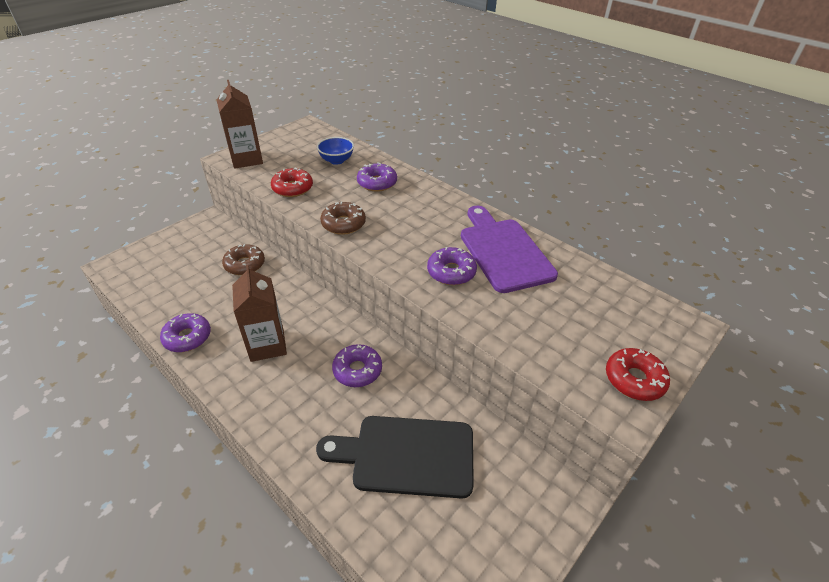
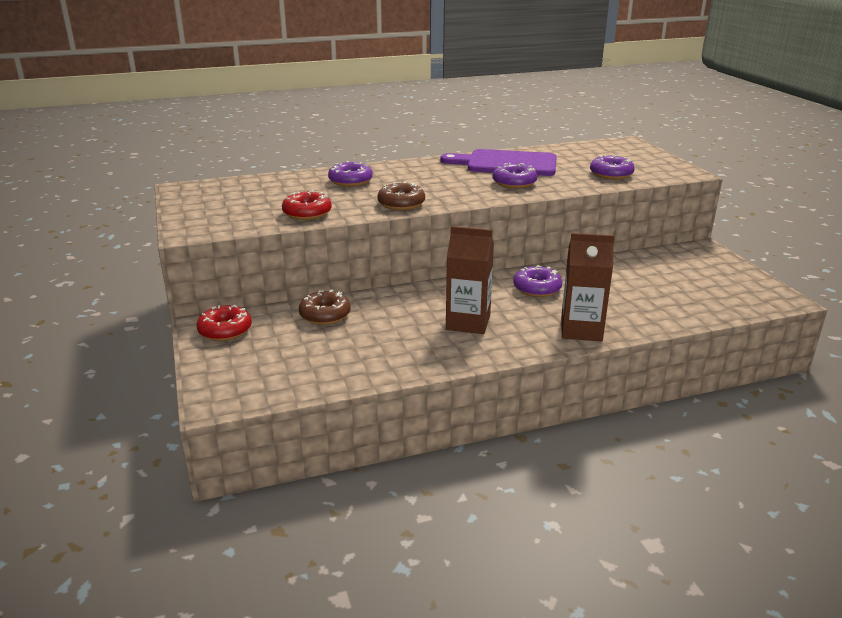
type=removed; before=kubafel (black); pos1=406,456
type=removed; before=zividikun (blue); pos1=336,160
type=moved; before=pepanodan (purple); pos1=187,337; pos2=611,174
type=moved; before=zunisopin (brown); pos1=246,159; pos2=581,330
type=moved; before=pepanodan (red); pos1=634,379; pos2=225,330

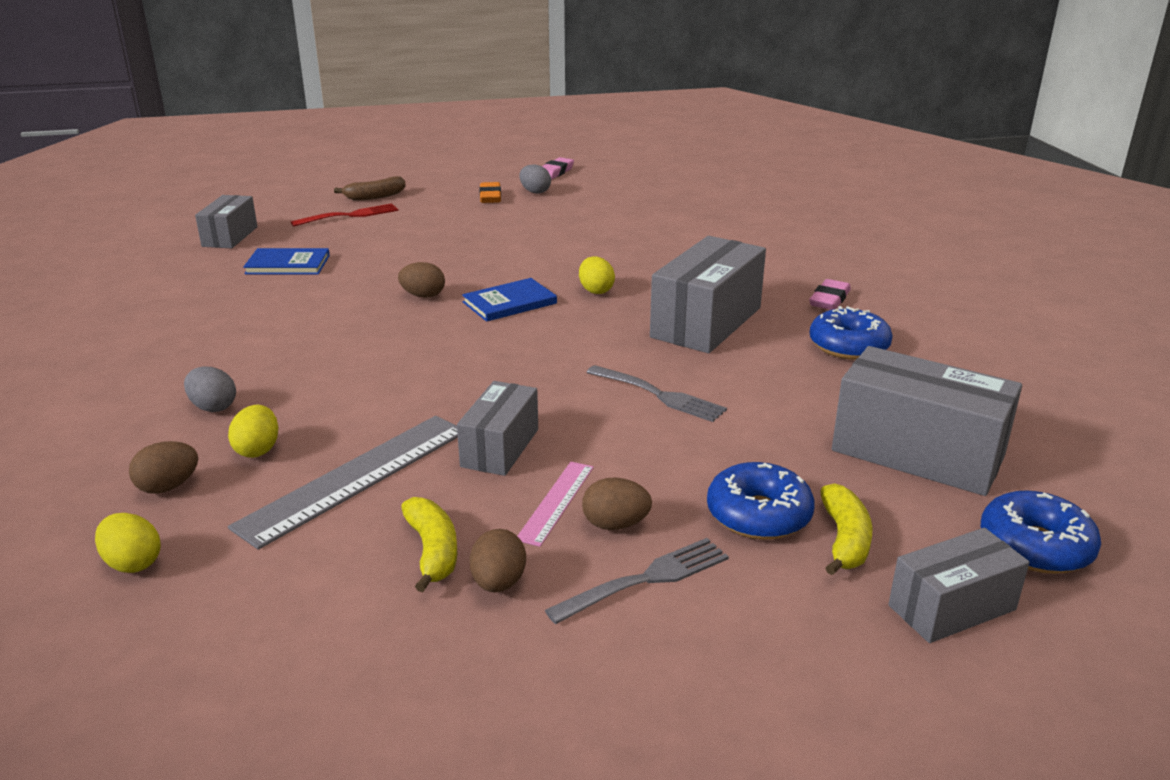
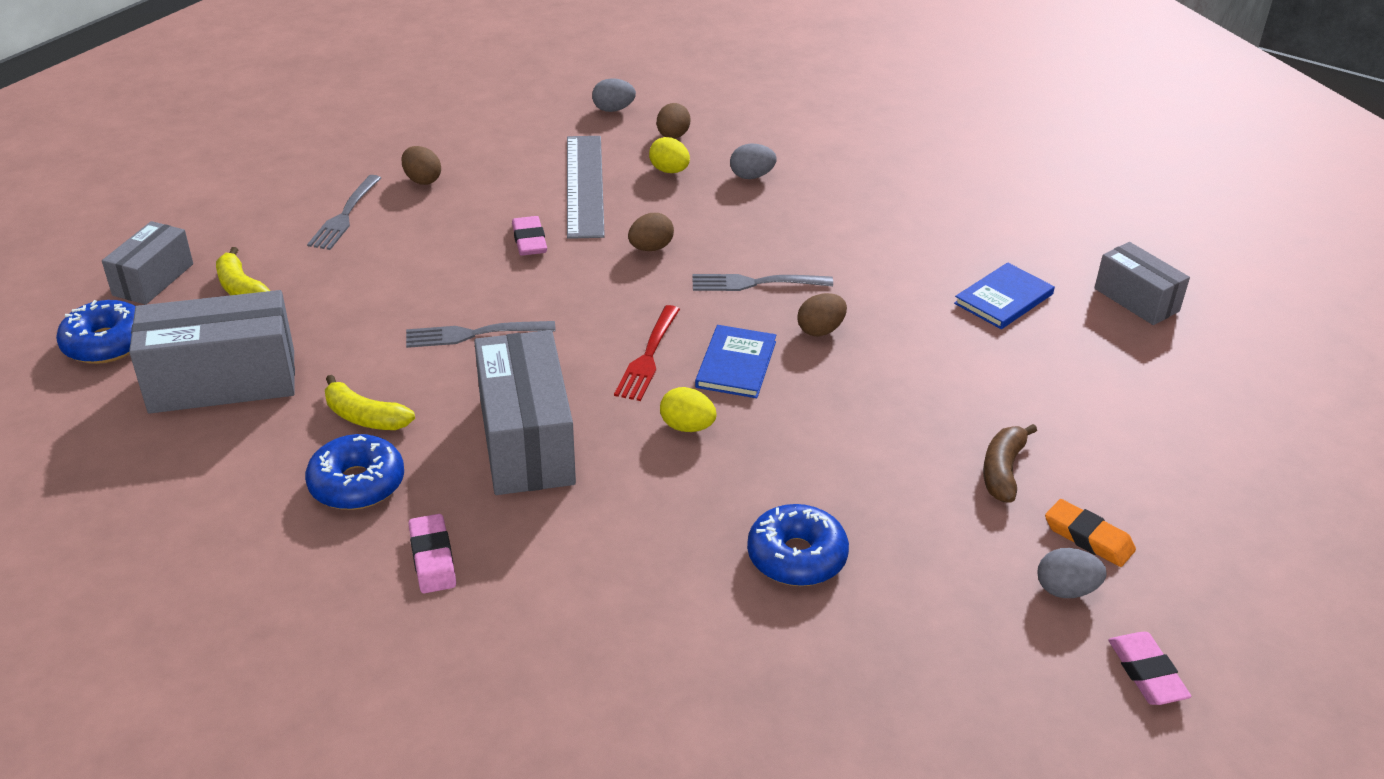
type=removed; before=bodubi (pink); pos1=556,502
type=added; after=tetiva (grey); pos2=756,283
type=moved; before=tetiva (red); pos1=349,216; pos2=648,356
type=moved; before=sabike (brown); pos1=375,197; pos2=1002,471
type=moved; before=sabike (yellow); pos1=433,551; pos2=364,417
type=moved; before=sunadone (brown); pos1=615,524; pos2=650,248
type=moved; before=pepanodan (blue); pos1=758,515; pos2=796,557
type=replaced; before=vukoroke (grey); after=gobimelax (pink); pos1=500,448; pos2=529,240
type=recoloured; before=sunadone (yellow); after=sunadone (grey); pos1=133,563; pos2=613,109

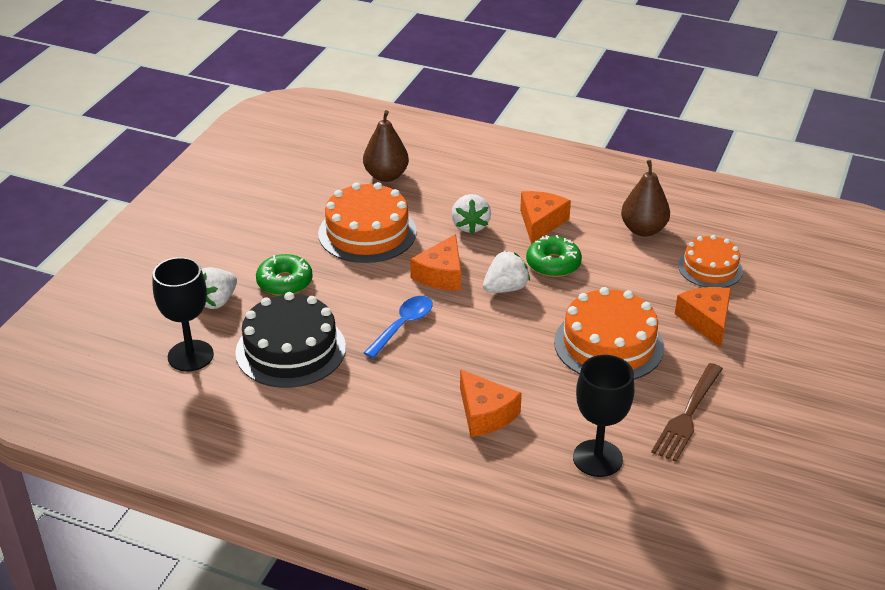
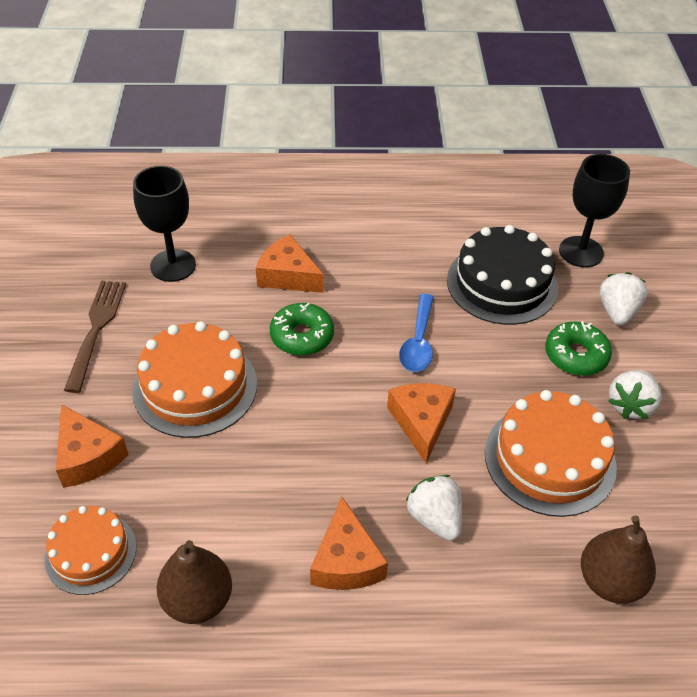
type=moved; before=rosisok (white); pos1=505,288; pos2=630,405
type=moved; before=pepanodan (green); pos1=553,264; pos2=302,336

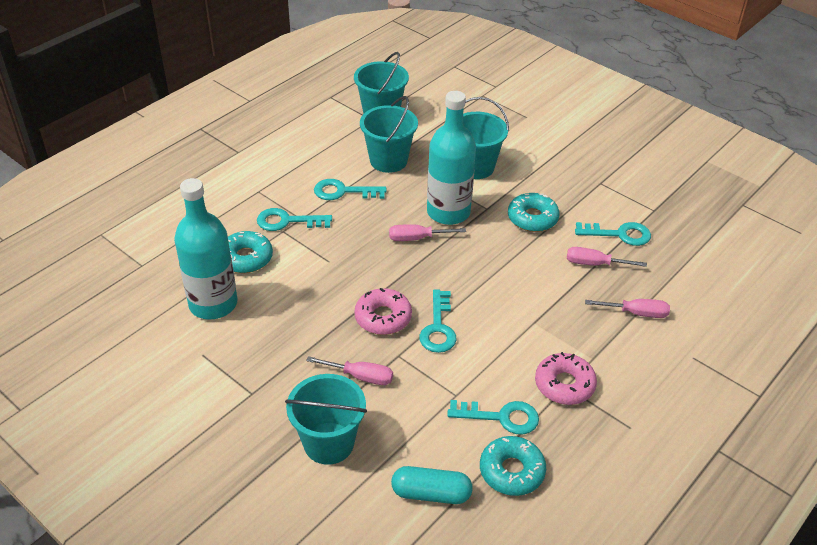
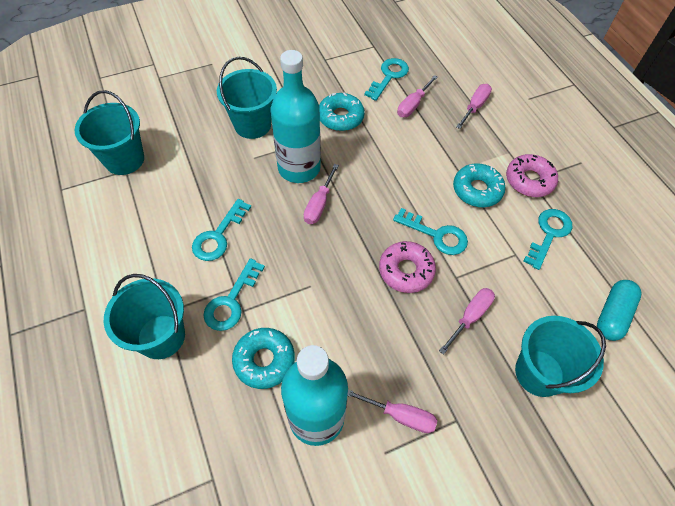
type=added; after=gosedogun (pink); pos2=400,415
type=moved; before=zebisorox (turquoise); pos1=388,160; pos2=161,336
type=moved; before=pepanodan (turquoise); pos1=511,471; pos2=477,190

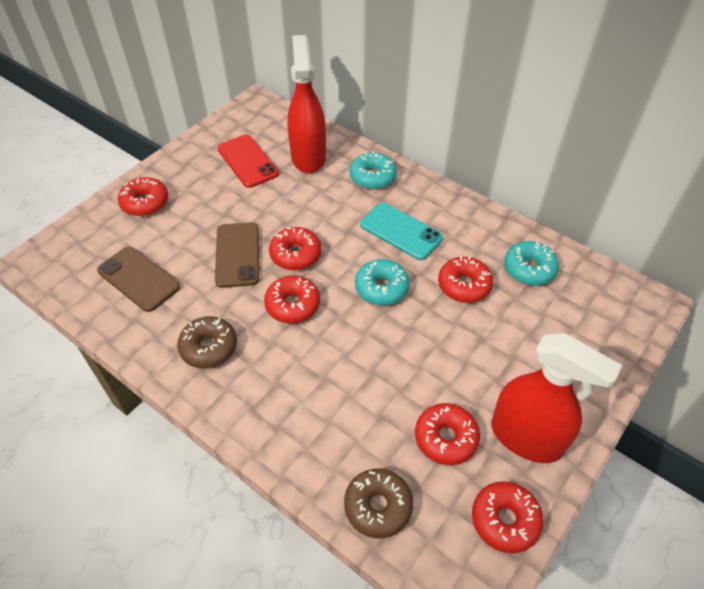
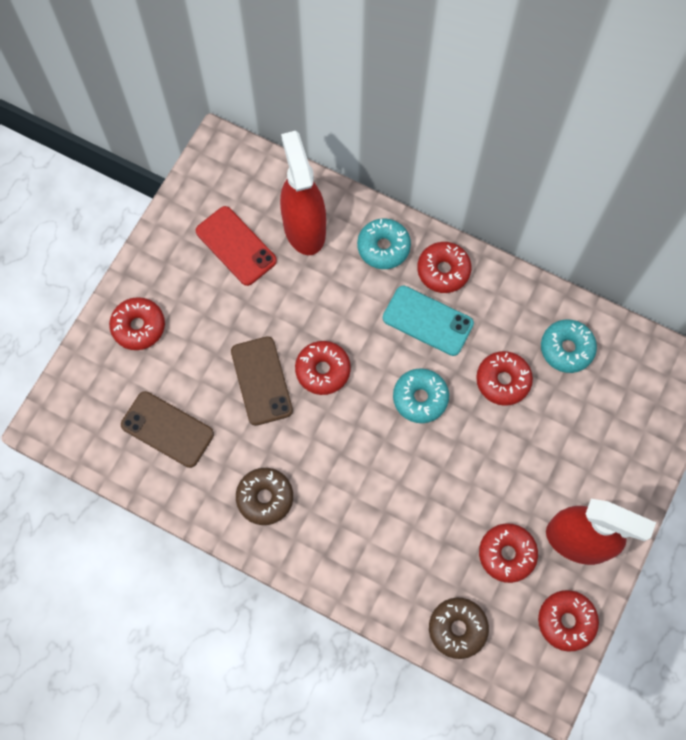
type=moved; before=pepanodan (red); pos1=293,305; pos2=443,270

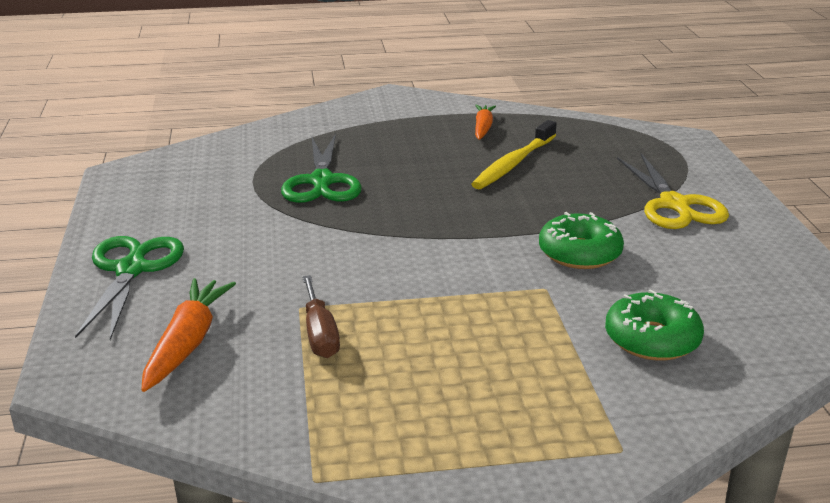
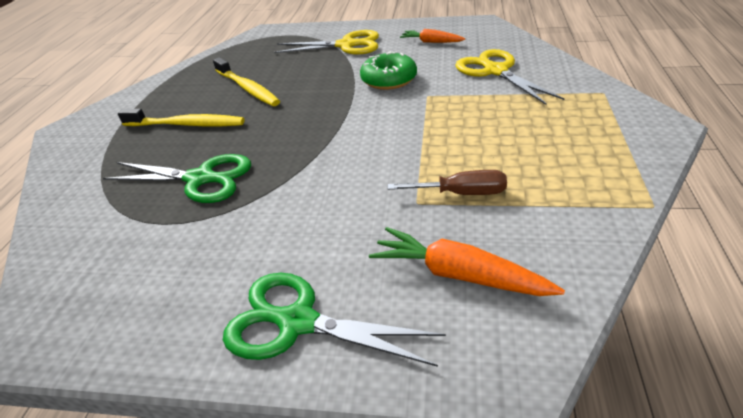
type=added; after=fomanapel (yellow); pos2=186,124
type=moved; before=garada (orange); pos1=483,128; pos2=431,42
type=replaced; before=pepanodan (green); after=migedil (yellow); pos1=652,339; pos2=495,71

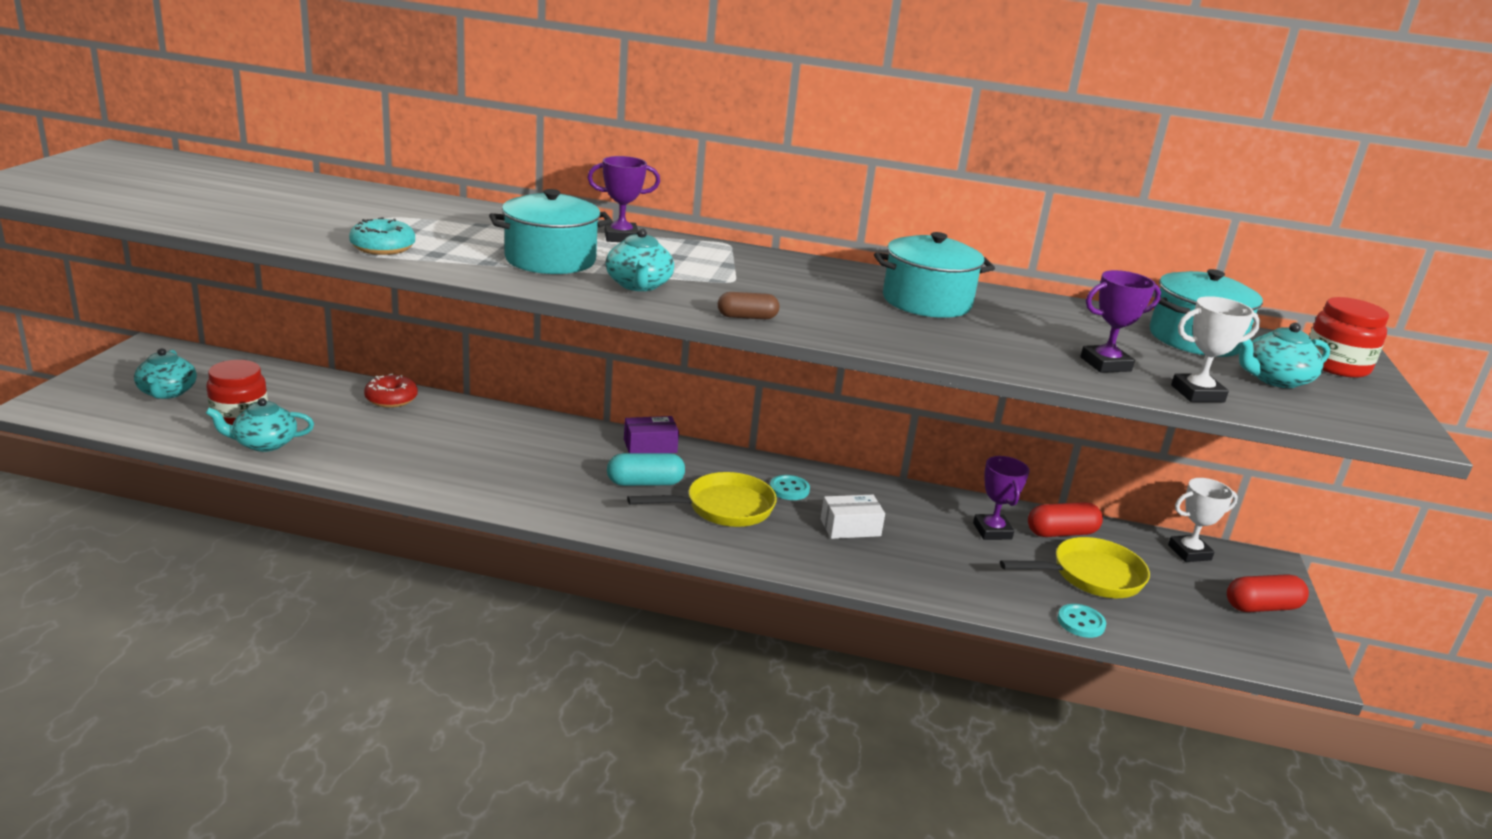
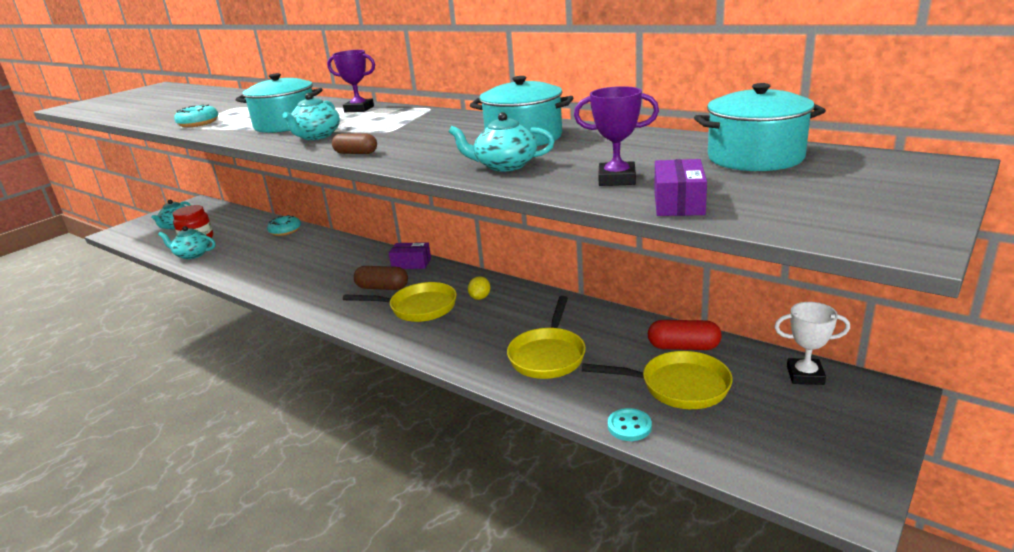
type=removed; before=vukoroke (white); pos1=850,527
type=removed; before=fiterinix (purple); pos1=992,531
type=removed; before=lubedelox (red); pos1=1262,607
type=removed; before=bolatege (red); pos1=1336,366
type=added; after=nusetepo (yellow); pos2=548,355
type=moved; before=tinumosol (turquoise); pos1=1274,379; pos2=504,165
type=replaced; before=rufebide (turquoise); after=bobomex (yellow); pos1=789,489; pos2=480,297
type=replaced; before=fiterinix (white); after=vukoroke (purple); pos1=1197,393; pos2=678,203
type=recoloured; before=pepanodan (red); after=pepanodan (turquoise); pos1=391,399; pos2=285,231
type=recoloured; before=lubedelox (turquoise); after=lubedelox (brown); pos1=645,483; pos2=382,288

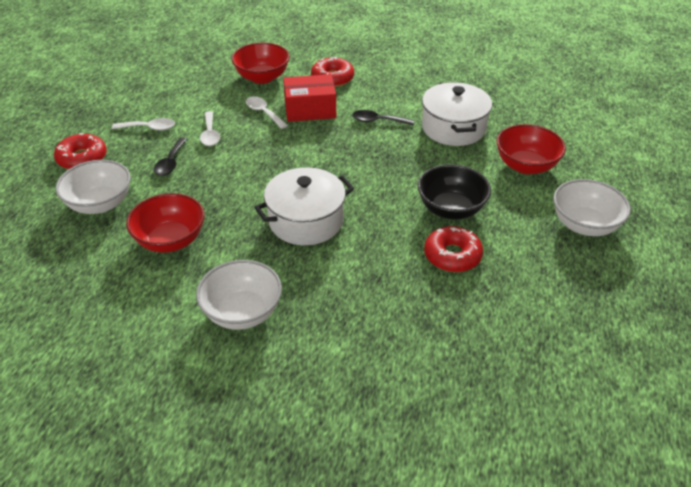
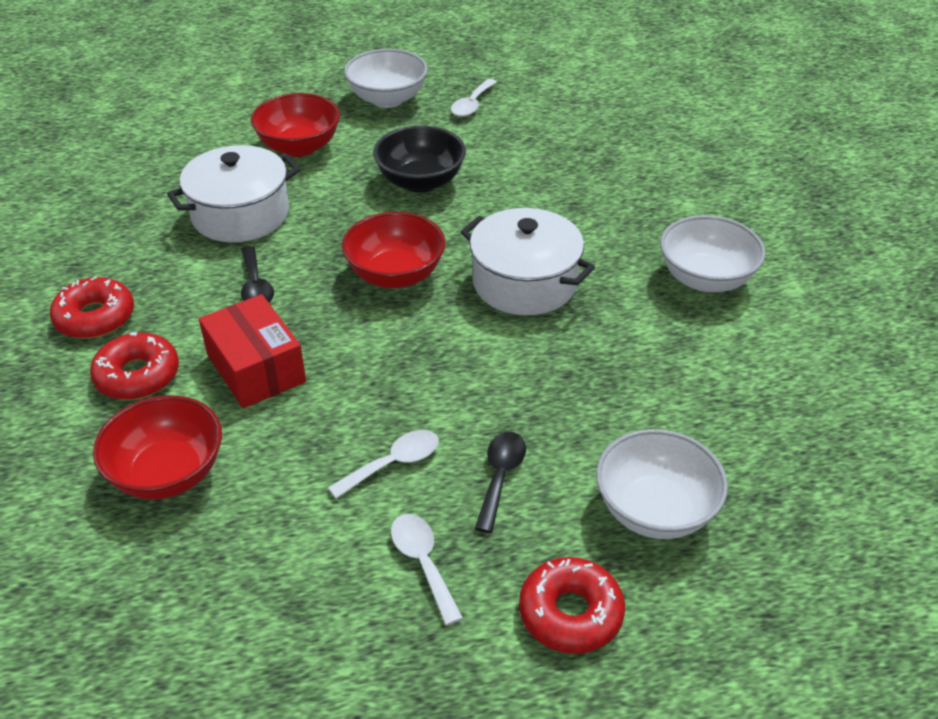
type=moved; before=zividikun (red); pos1=171,240; pos2=395,275
type=moved; before=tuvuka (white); pos1=263,112; pos2=472,105
type=moved; before=pepanodan (red); pos1=452,255; pos2=95,317
type=turned; before=tuvuka (black); pos1=170,163; pos2=500,476; turn=-60

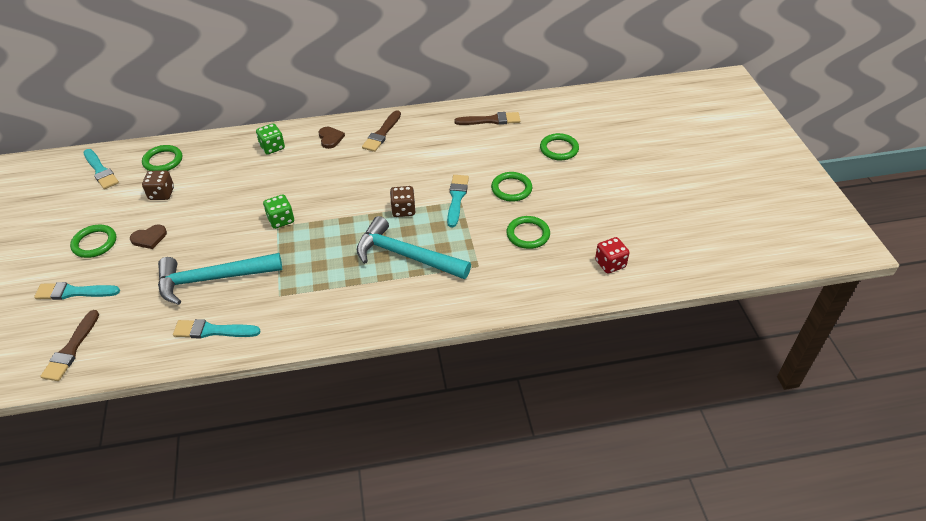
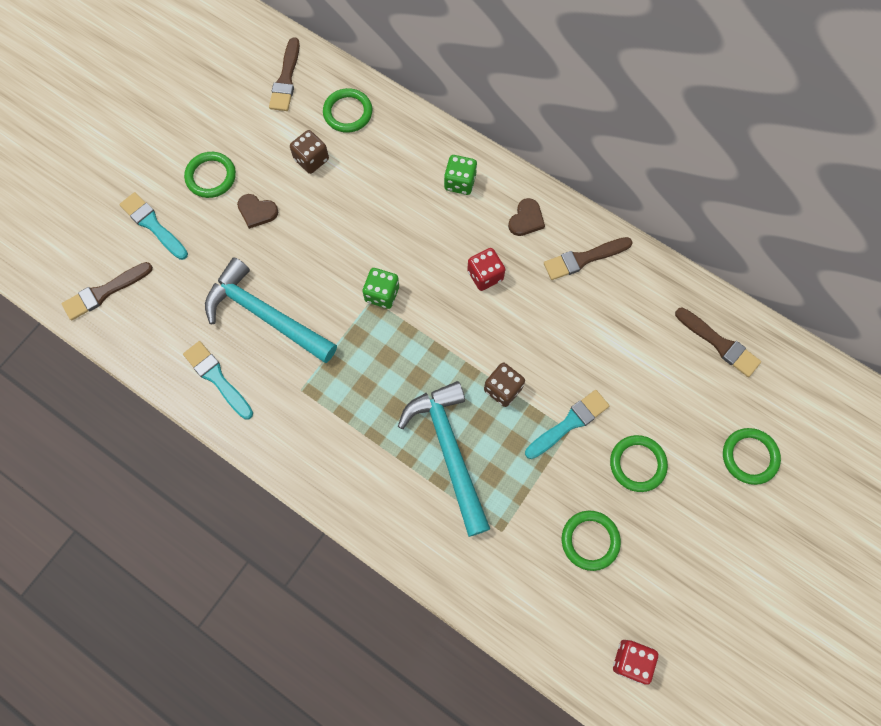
type=added; after=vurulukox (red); pos2=485,275
type=recoloured; before=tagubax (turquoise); after=tagubax (brown); pos1=100,171; pos2=286,79

